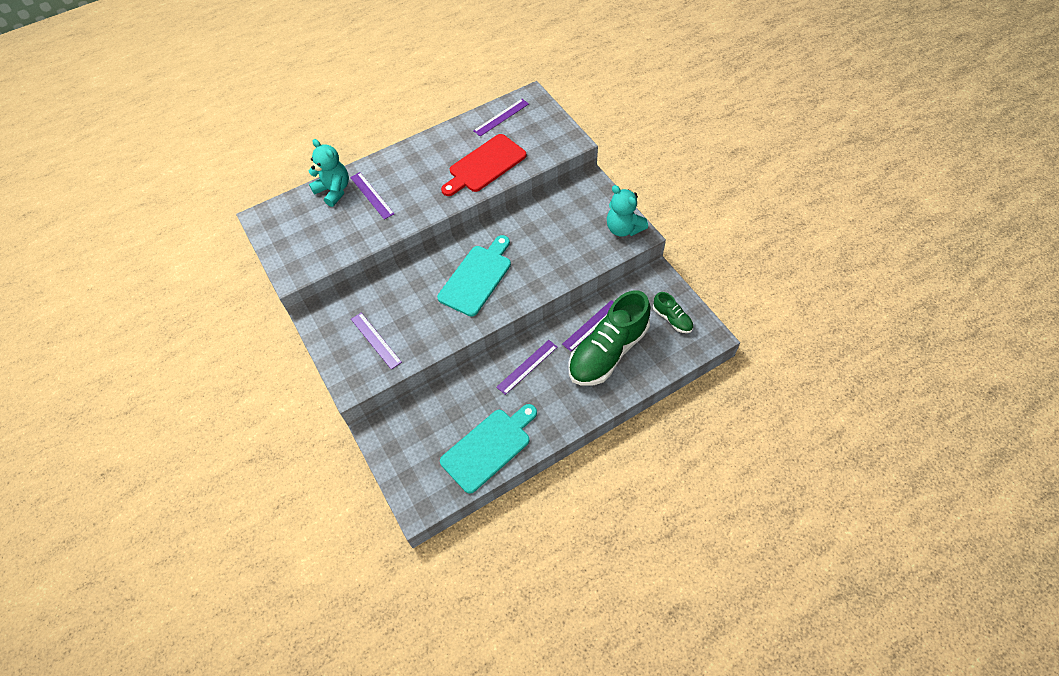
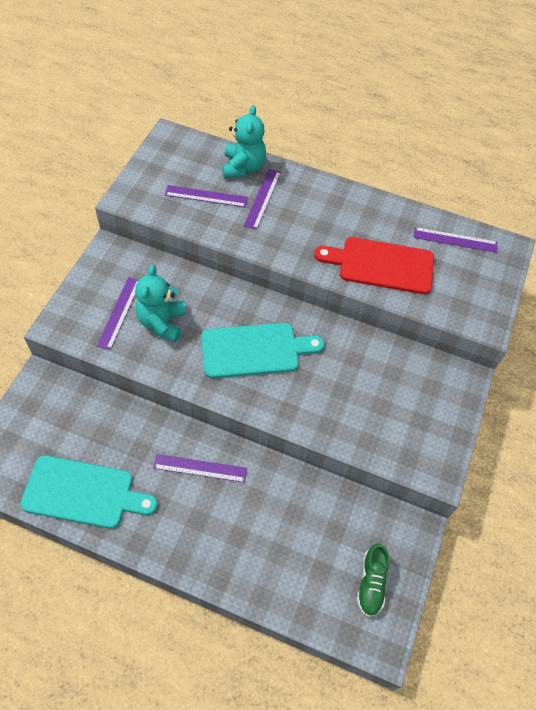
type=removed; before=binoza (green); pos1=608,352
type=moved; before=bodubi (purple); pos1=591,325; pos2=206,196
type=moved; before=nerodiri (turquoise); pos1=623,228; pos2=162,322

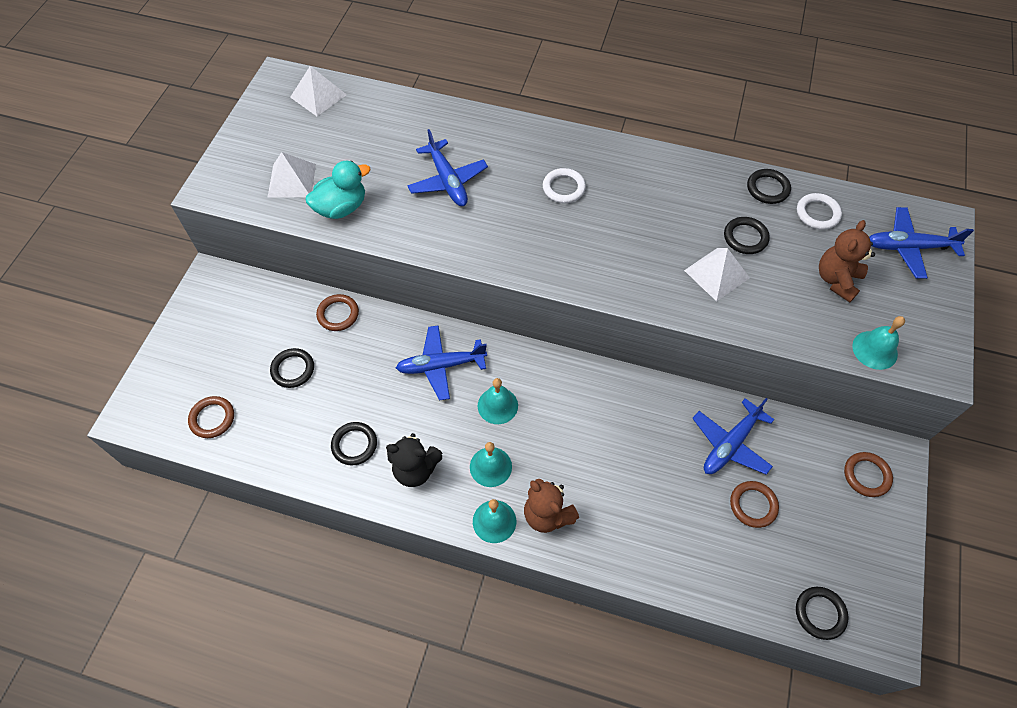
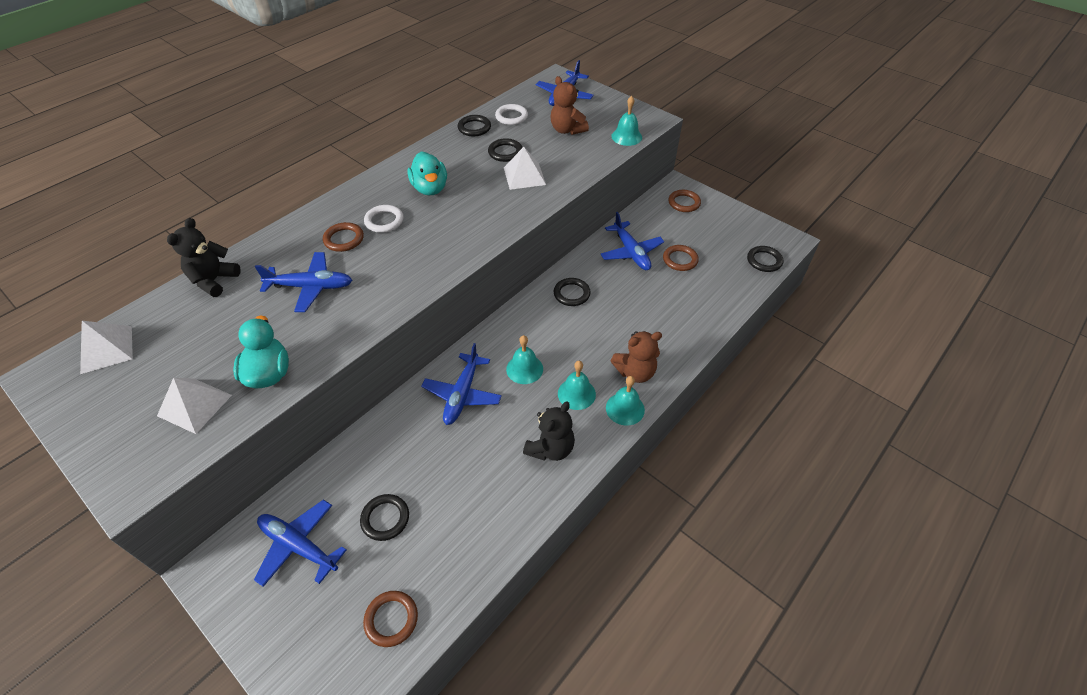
type=added; after=nerodiri (black); pos2=214,280
type=added; after=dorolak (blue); pos2=299,546
type=added; after=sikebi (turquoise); pos2=430,188
type=moved; before=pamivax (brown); pos1=338,314; pos2=344,239
type=moved; before=pamivax (black); pos1=354,445; pos2=571,294

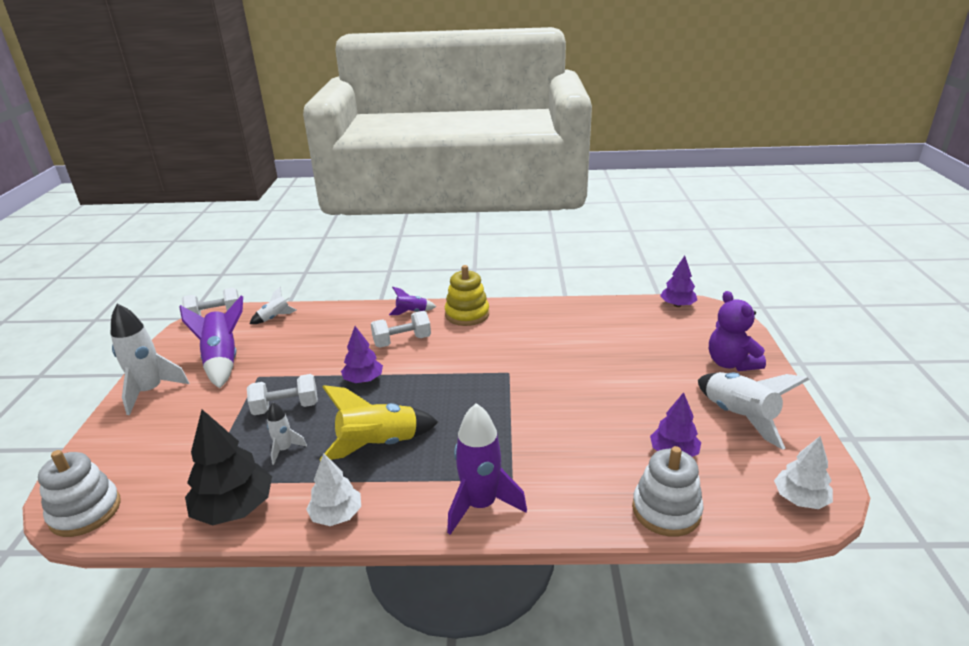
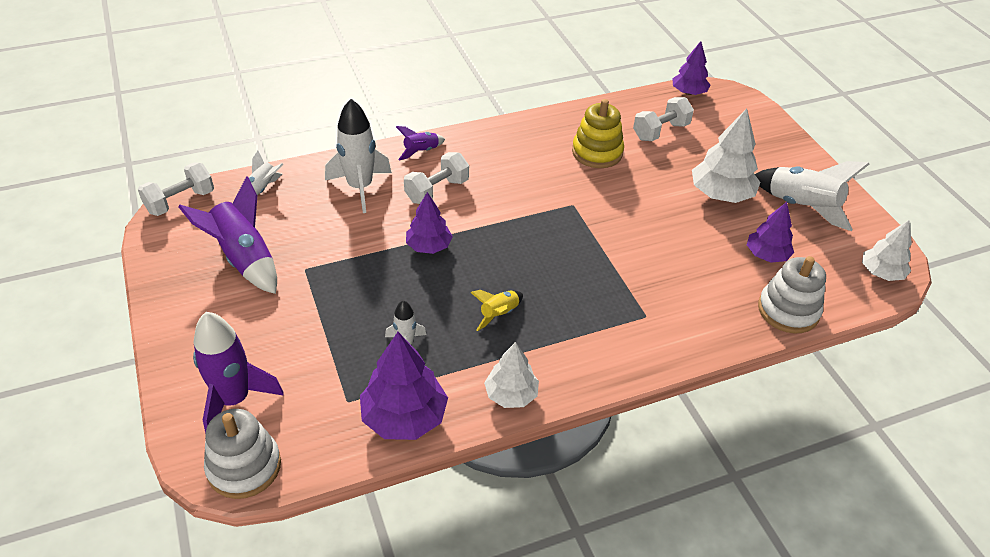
type=removed; before=nerodiri (purple); pos1=731,363
type=added; after=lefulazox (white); pos2=721,194
type=moved; before=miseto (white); pos1=150,391; pos2=360,187
type=moved; before=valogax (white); pos1=286,407; pos2=660,131
type=moved; before=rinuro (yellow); pos1=467,314; pos2=597,152
type=moved; before=miseto (purple); pos1=481,505; pos2=234,400
type=recoloured; before=lefulazox (black); after=lefulazox (purple); pos1=234,508; pos2=404,417
type=resized; before=miseto (yellow); pos1=378,445; pos2=499,314; scale=0.52

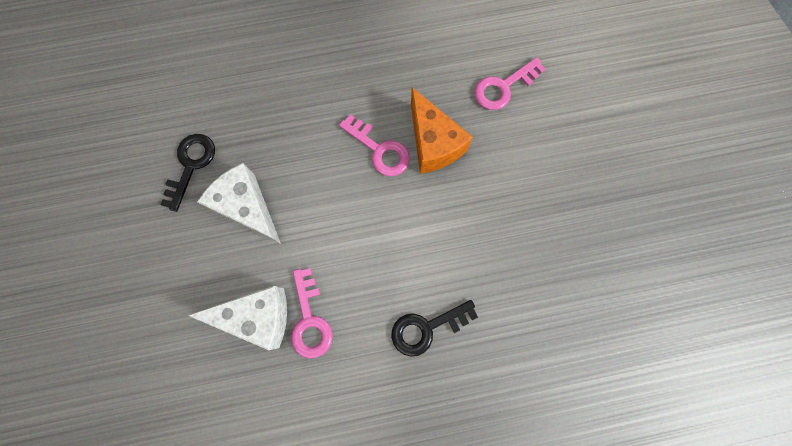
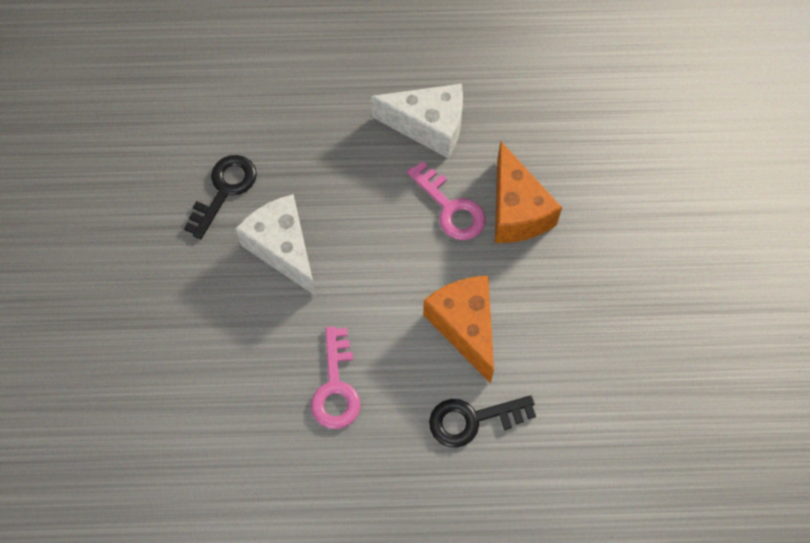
type=removed; before=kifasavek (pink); pos1=503,87
type=added; after=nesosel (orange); pos2=465,327
type=moved; before=nesosel (white); pos1=257,317; pos2=428,127

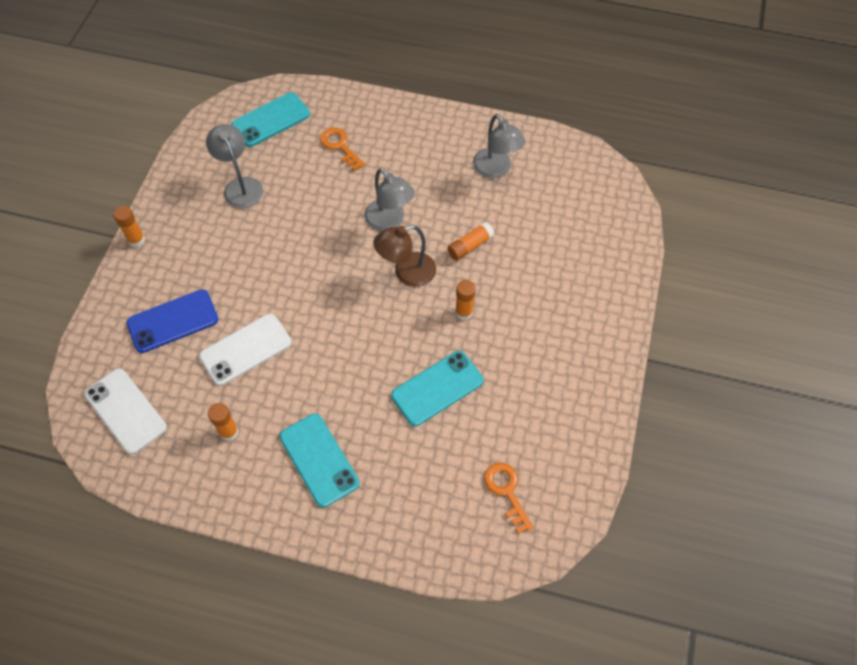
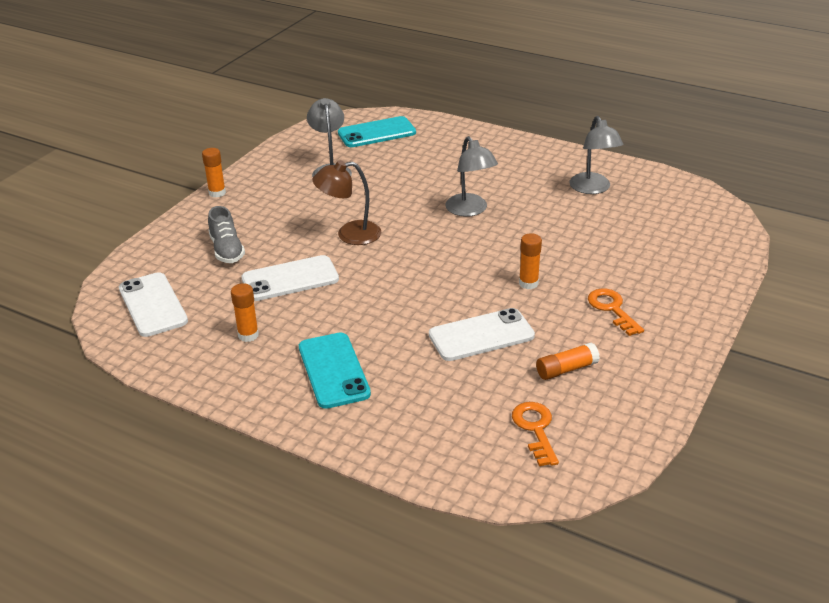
type=moved; before=kifasavek (orange); pos1=340,146; pos2=612,309
type=moved; before=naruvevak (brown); pos1=406,273; pos2=349,234
type=moved; before=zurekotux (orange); pos1=470,246; pos2=566,369
type=replaced; before=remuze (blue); after=binoza (grey); pos1=173,321; pos2=227,250
type=recoloured; before=remuze (turquoise); after=remuze (white); pos1=437,388; pos2=481,335

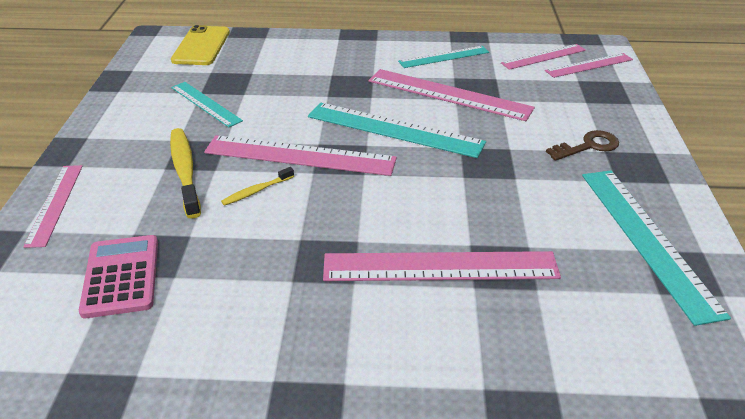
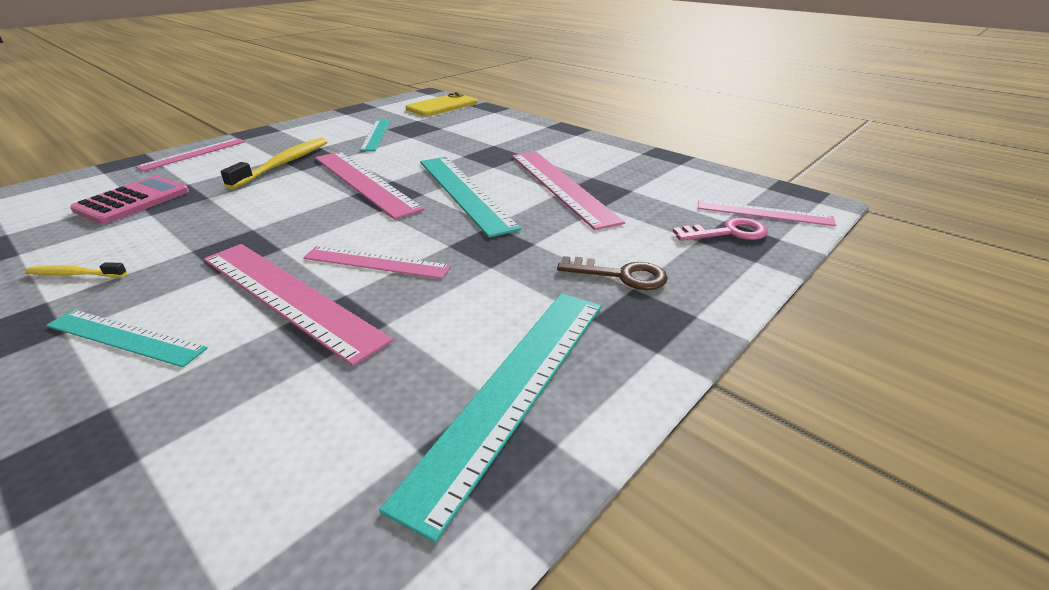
type=added; after=kifasavek (pink); pos2=728,232
type=moved; before=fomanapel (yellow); pos1=256,191; pos2=75,274
type=moved; before=bodubi (turquoise); pos1=444,57; pos2=125,337
type=moved; before=bodubi (pink); pos1=543,57; pos2=376,262

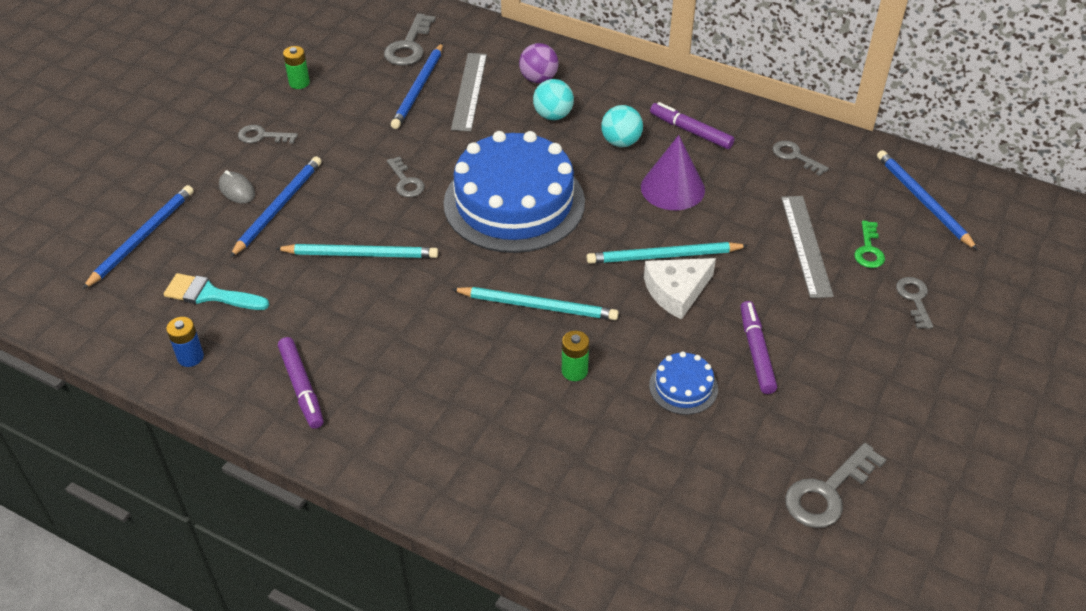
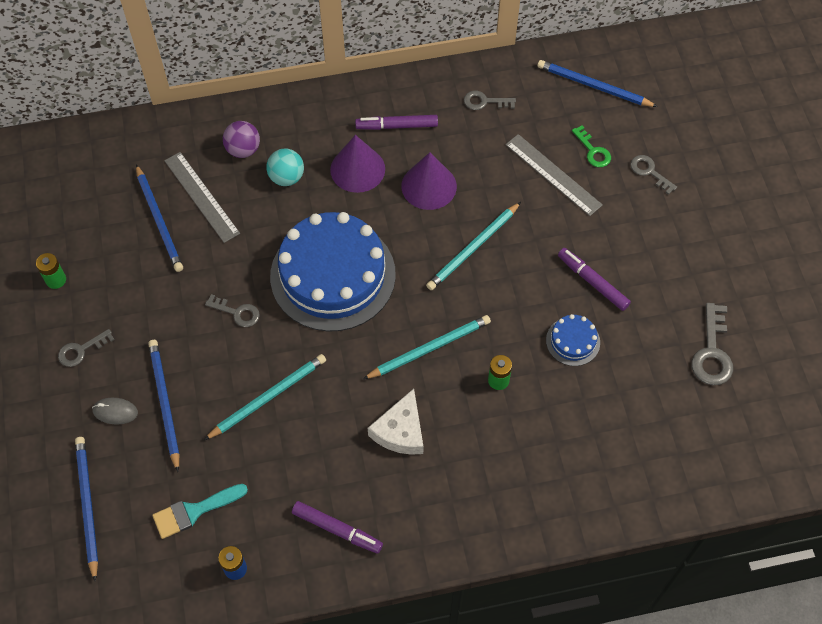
type=removed; before=kifasavek (grey); pos1=409,46
type=moved; before=nesosel (white); pos1=676,291; pos2=400,431
type=replaced; before=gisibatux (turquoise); after=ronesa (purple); pos1=621,142; pos2=357,169

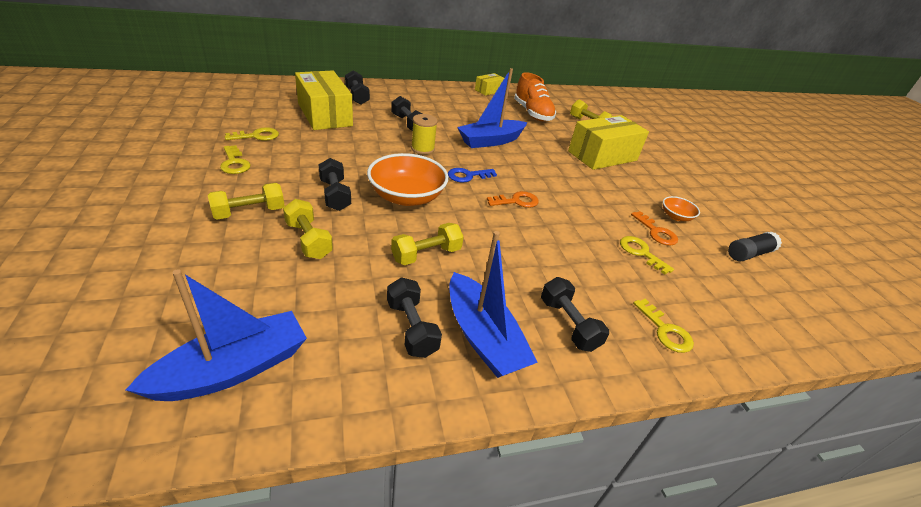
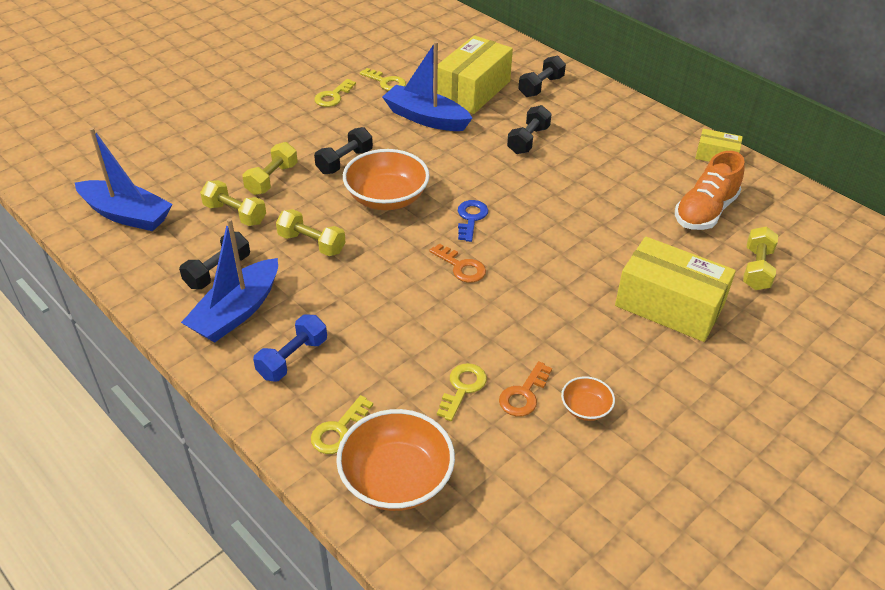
type=removed; before=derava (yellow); pos1=422,149
type=removed; before=zurekotux (black); pos1=749,254
type=added; after=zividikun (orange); pos2=396,479
type=moved; before=valogax (yellow); pos1=249,212; pos2=235,214
type=moved; before=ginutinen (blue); pos1=491,141; pos2=426,118
type=recoloured; before=valogax (black); after=valogax (blue); pos1=568,324; pos2=293,358
type=turned; before=kifasavek (blue); pos1=467,176; pos2=471,218; turn=60

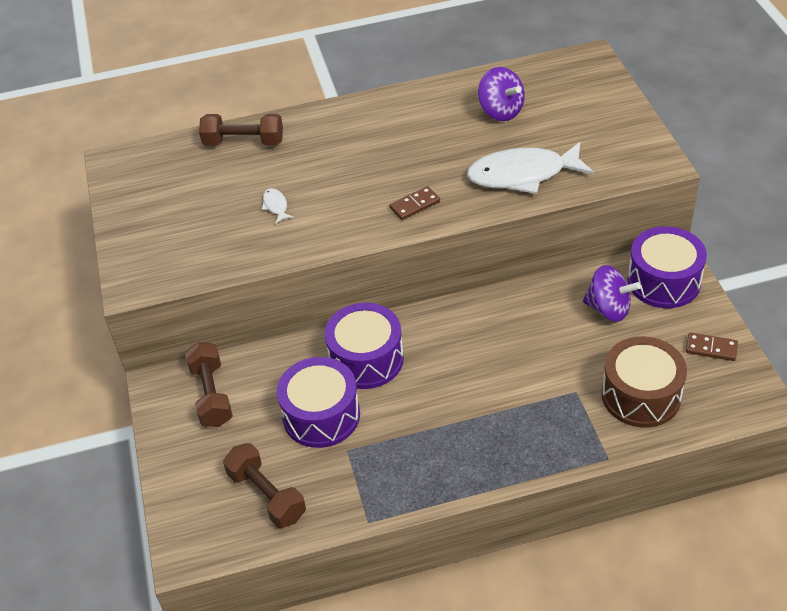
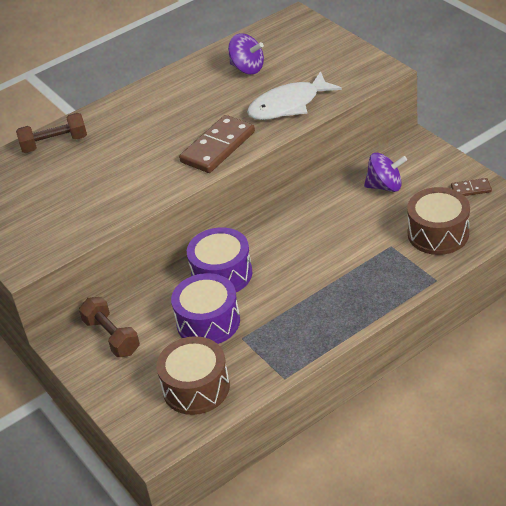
type=removed; before=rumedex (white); pos1=276,206
type=removed; before=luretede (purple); pos1=663,281
type=replaced; before=valogax (brown); after=luretede (brown); pos1=267,495; pos2=196,388
type=resized; before=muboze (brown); pos1=415,205; pos2=218,147; scale=2.04

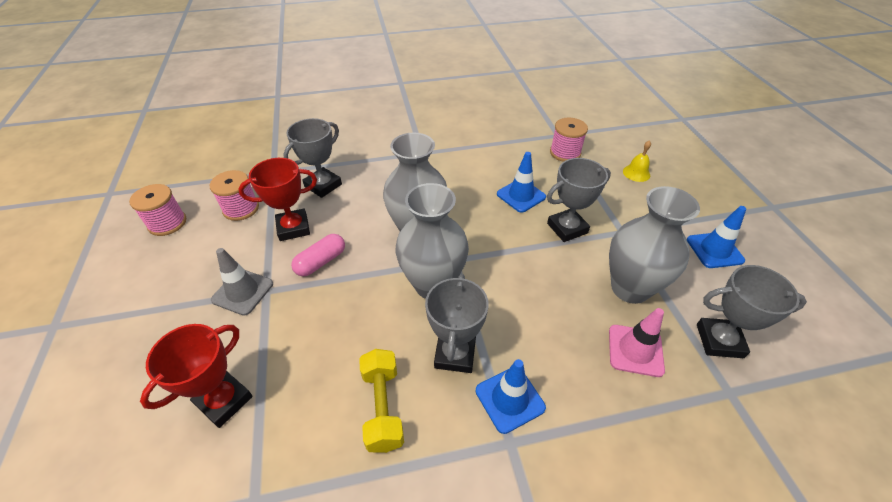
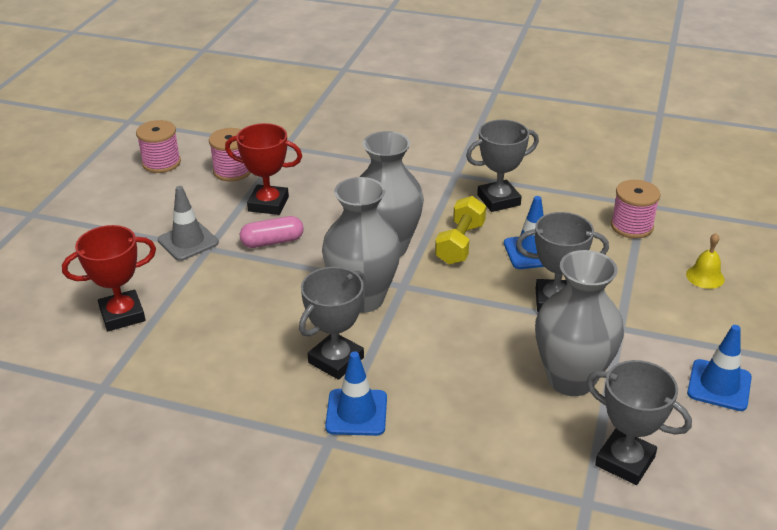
type=removed; before=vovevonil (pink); pos1=635,350
type=moved; before=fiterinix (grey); pos1=323,185; pos2=498,200
type=moved; before=valogax (yellow); pos1=383,407; pos2=460,243

